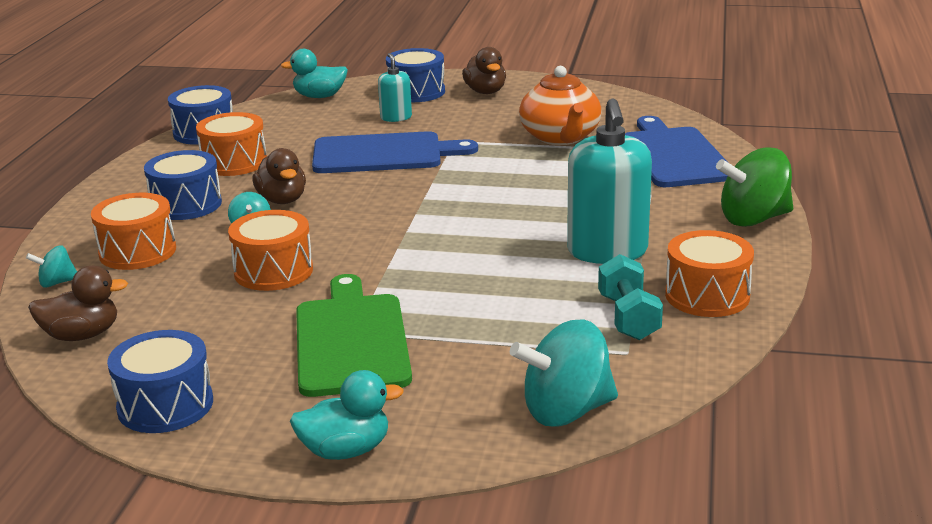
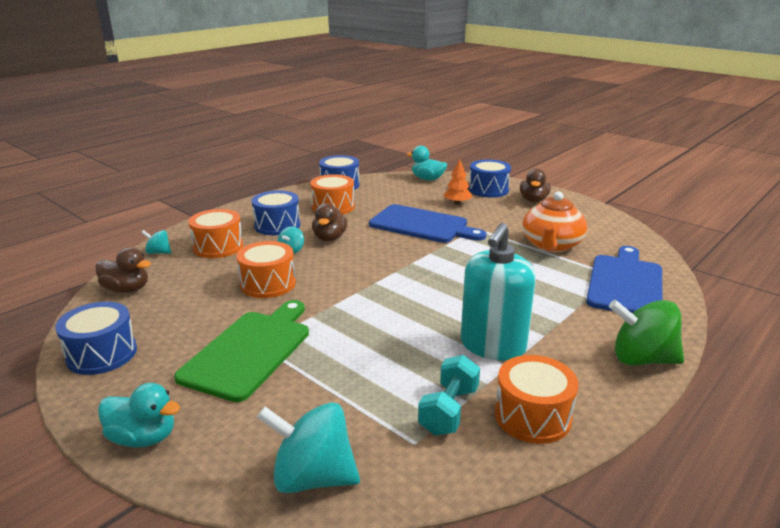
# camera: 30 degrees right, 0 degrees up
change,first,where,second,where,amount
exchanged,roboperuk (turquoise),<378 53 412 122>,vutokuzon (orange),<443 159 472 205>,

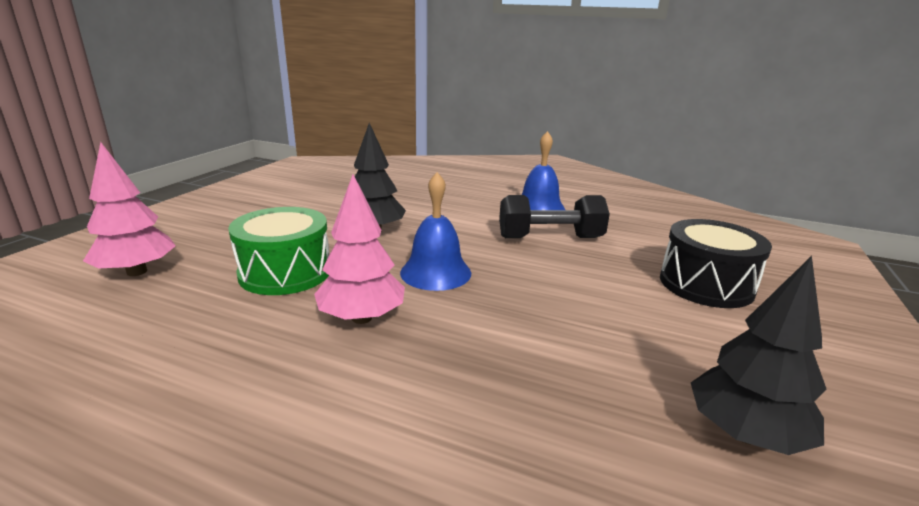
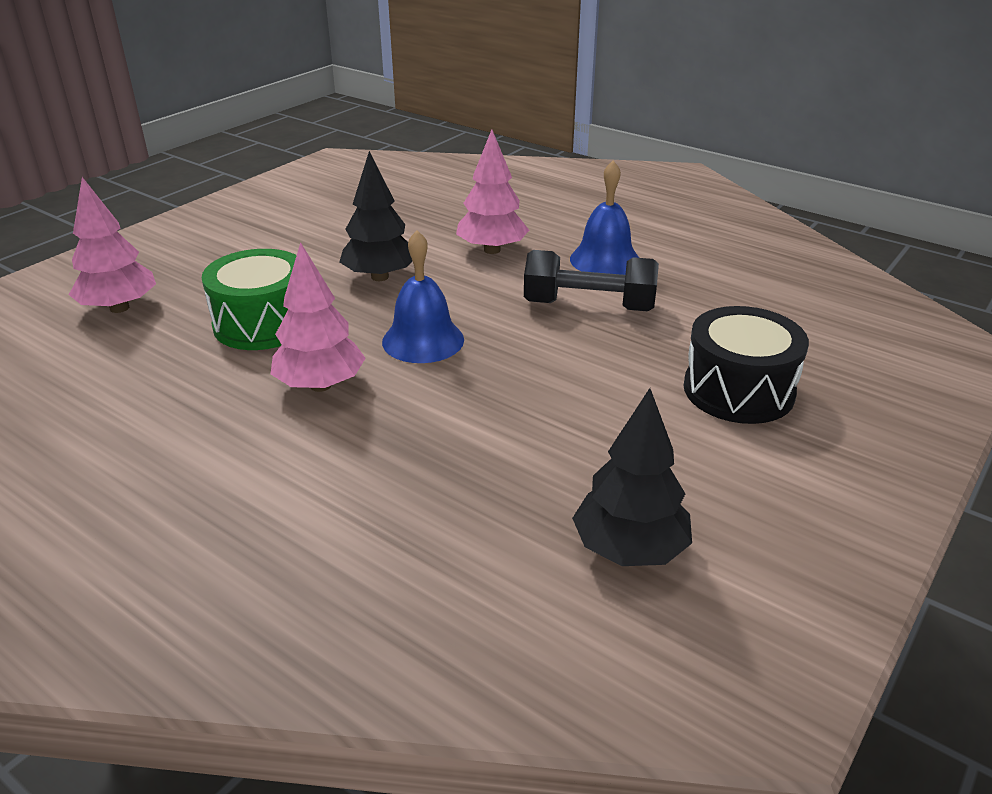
# camera: 15 degrees right, 10 degrees up
change,first,where,second,where,amount
appeared,,,vutokuzon (pink),<456 130 529 254>,

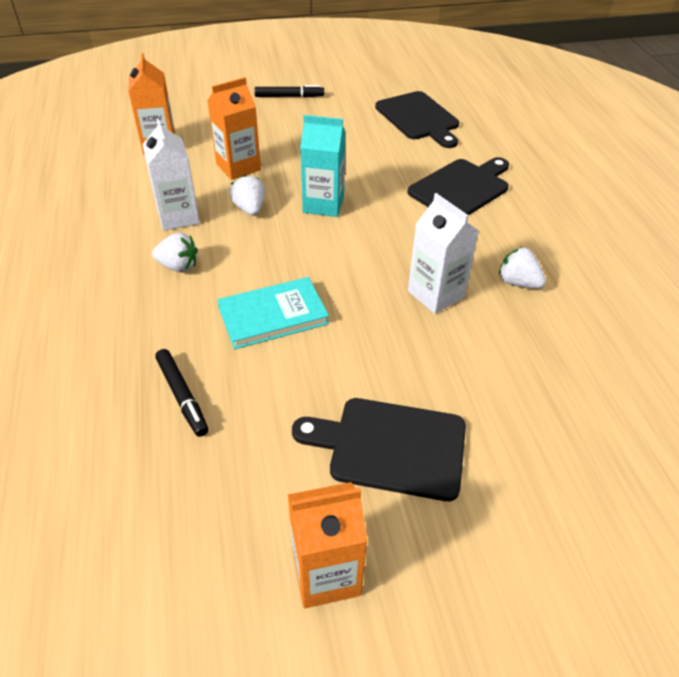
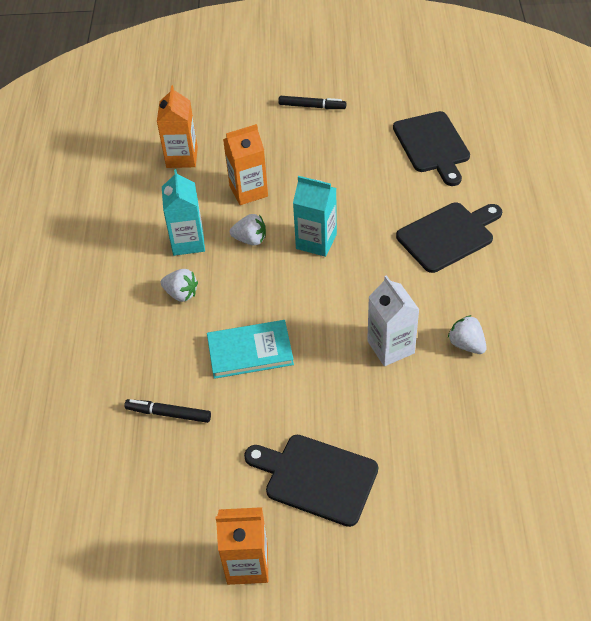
# camera: 15 degrees right, 5 degrees up
change,first,where,second,where,amount
spun,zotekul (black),<155 349 208 437>,,<124 399 211 423>,120 degrees clockwise
colour,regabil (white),<142 119 200 231>,regabil (turquoise),<162 169 205 256>,
spun,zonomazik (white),<229 175 265 216>,,<230 214 266 246>,105 degrees clockwise

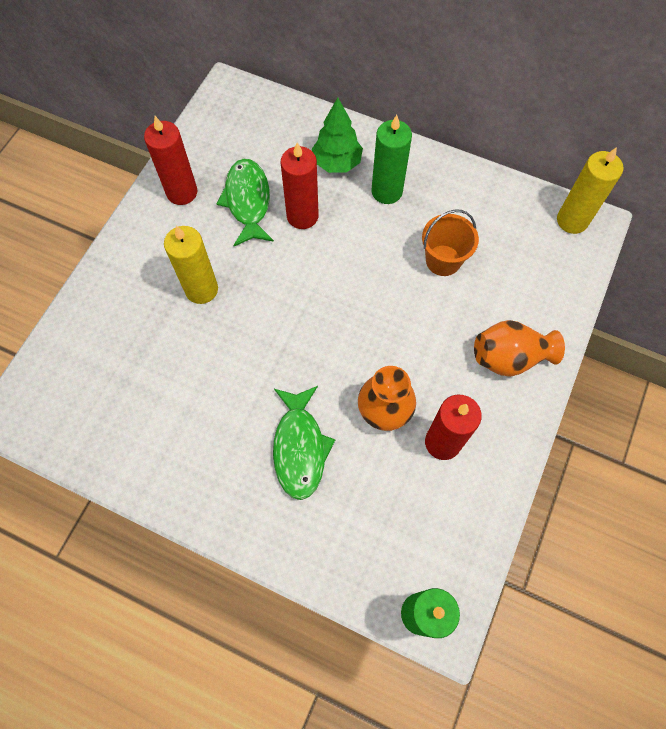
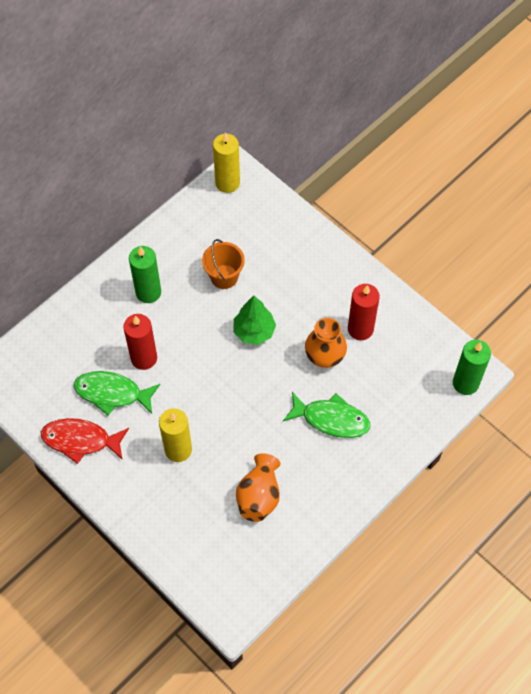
# camera: 70 degrees left, 5 degrees down
change,first,where,second,where,amount
exchanged,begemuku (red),<144 116 198 205>,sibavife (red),<41 418 129 464>,
relocated,vutokuzon (green),<312 97 363 173>,,<234 295 276 345>,
relocated,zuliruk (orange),<474 320 565 377>,,<236 453 280 522>,

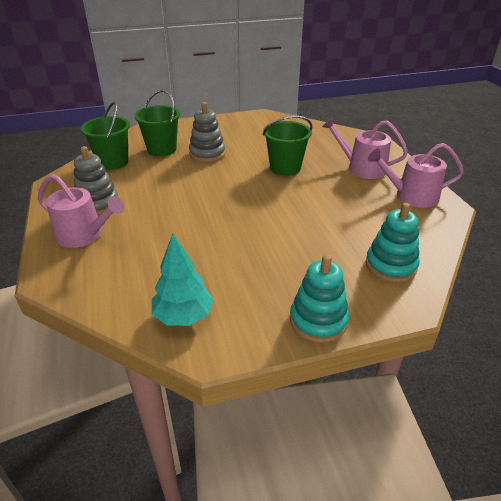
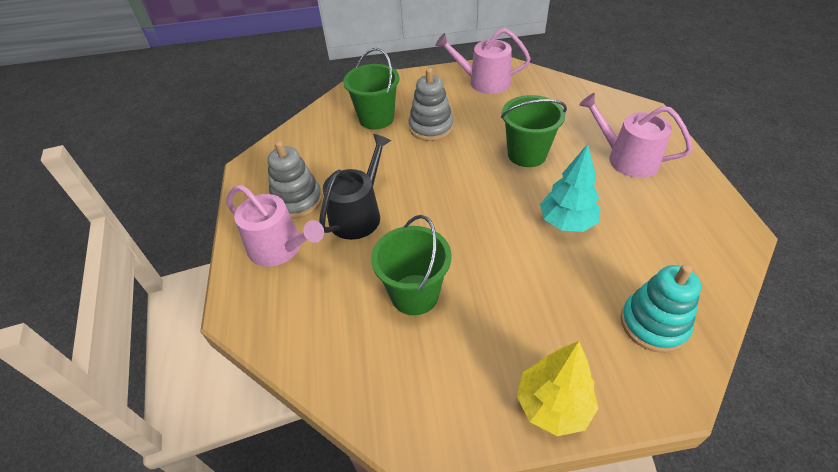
# camera: 10 degrees right, 10 degrees up
change,first,where,second,where,amount
appeared,,,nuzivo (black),<319 134 391 240>,
relocated,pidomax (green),<81 102 130 170>,,<371 215 452 315>,
relocated,nuzivo (pink),<368 143 464 208>,,<435 28 531 94>,
exchanged,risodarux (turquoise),<290 254 349 343>,vutokuzon (yellow),<517 341 599 436>,
relocated,vutokuzon (turquoise),<152 234 214 326>,,<540 144 601 232>,

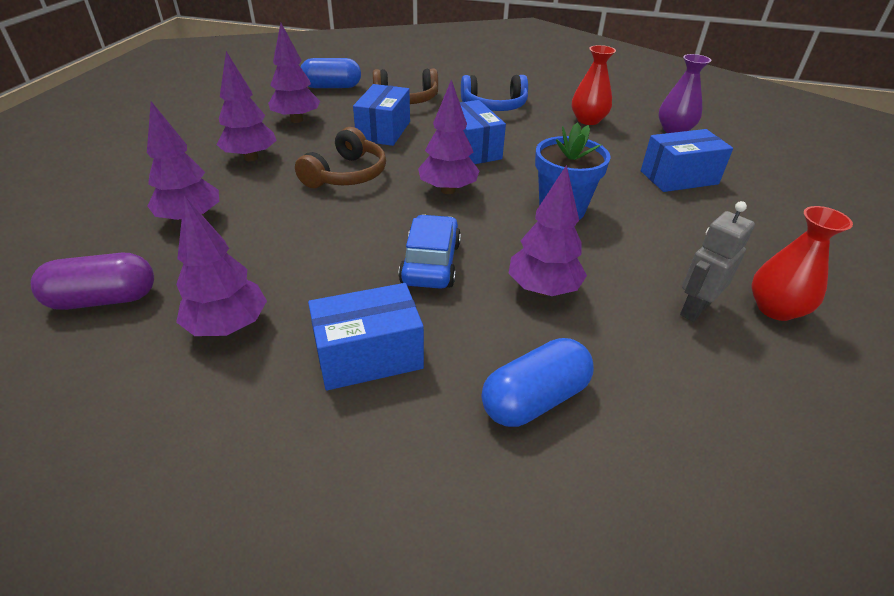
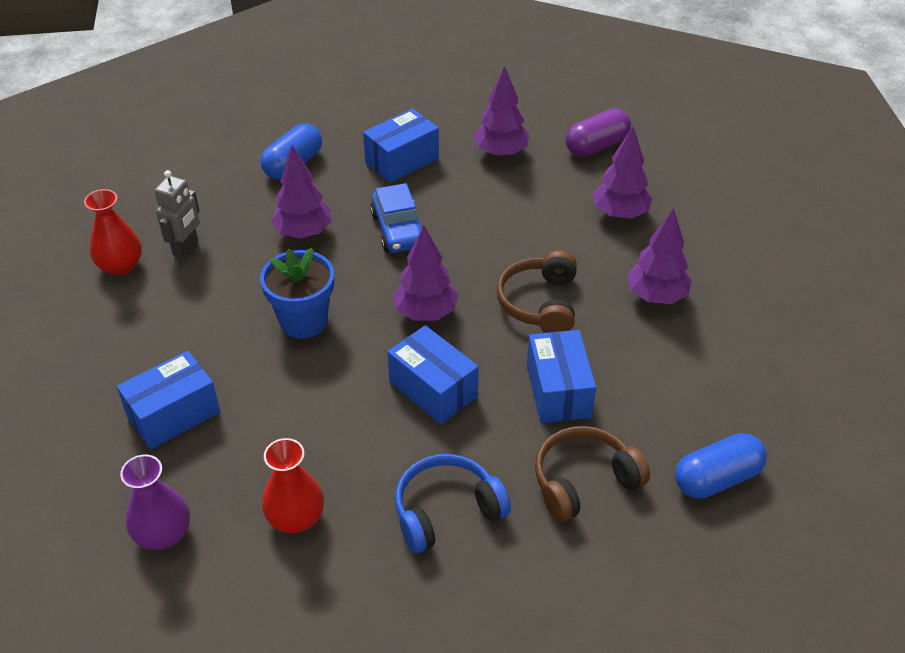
# camera: 160 degrees right, 5 degrees up
change,first,where,second,where,amount
missing,vutokuzon (purple),<268 23 320 123>,,,

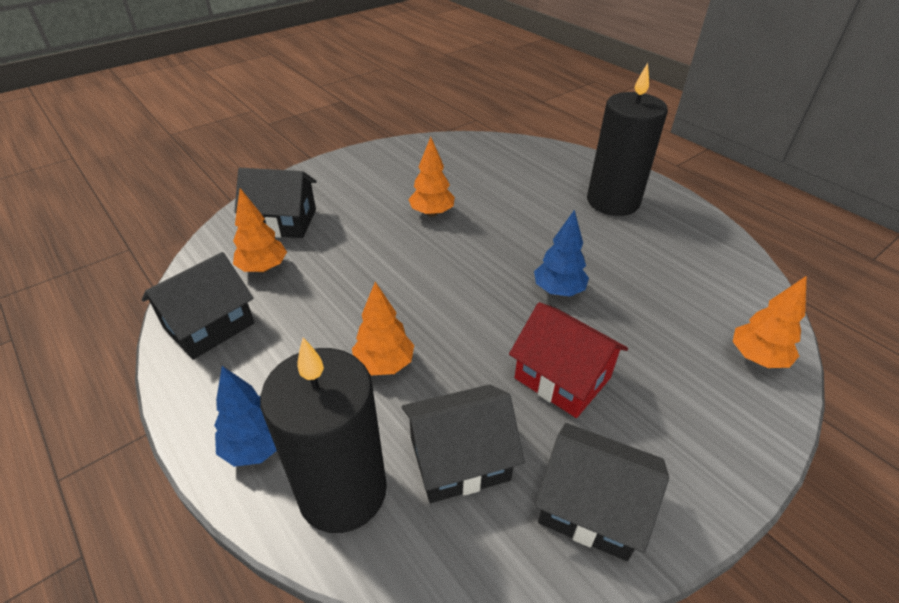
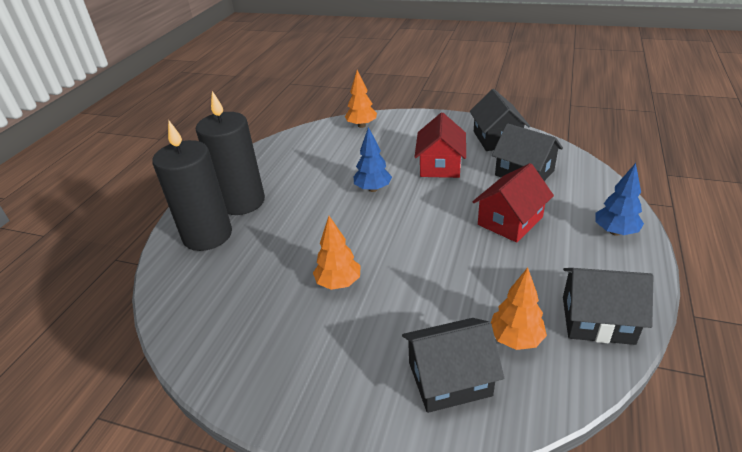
# camera: 120 degrees left, 5 degrees down
change,first,where,second,where,amount
relocated,begemuku (black),<260 338 387 533>,,<152 121 232 251>,
spun,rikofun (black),<234 168 316 238>,,<402 318 504 413>,75 degrees counterclockwise
exchanged,vutokuzon (orange),<352 282 414 375>,rikofun (red),<473 163 554 242>,

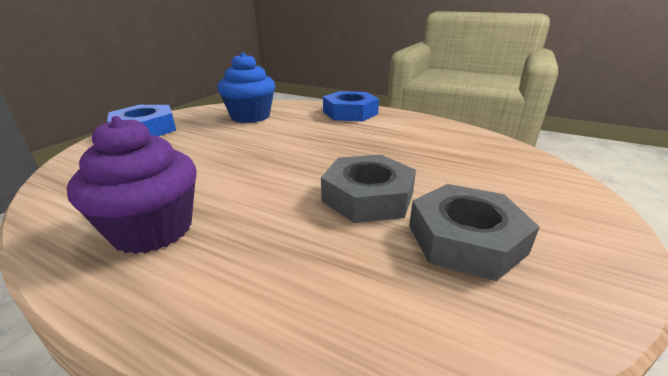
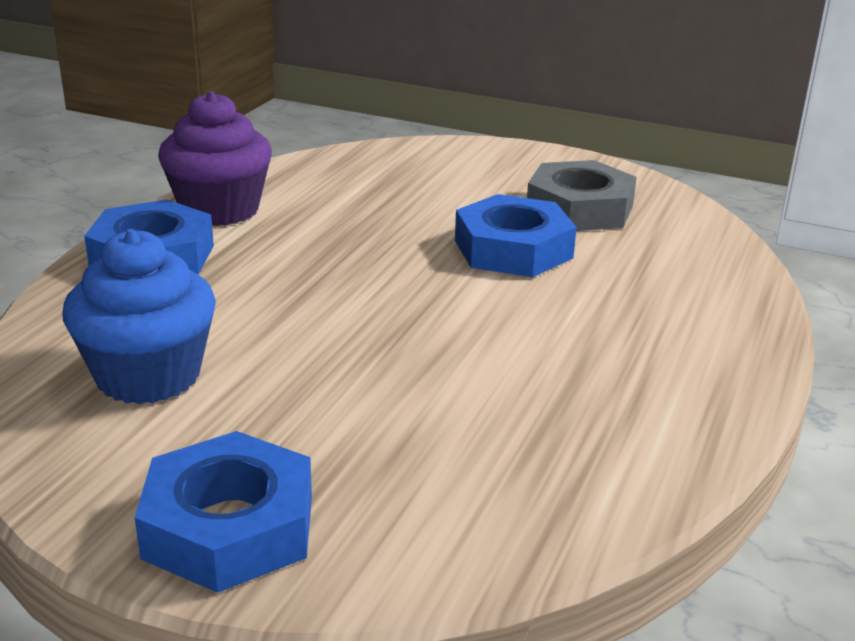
# camera: 95 degrees left, 0 degrees up
change,first,where,second,where,amount
relocated,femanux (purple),<67 116 197 254>,,<158 91 272 226>,
colour,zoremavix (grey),<321 155 416 223>,zoremavix (blue),<455 194 577 277>,

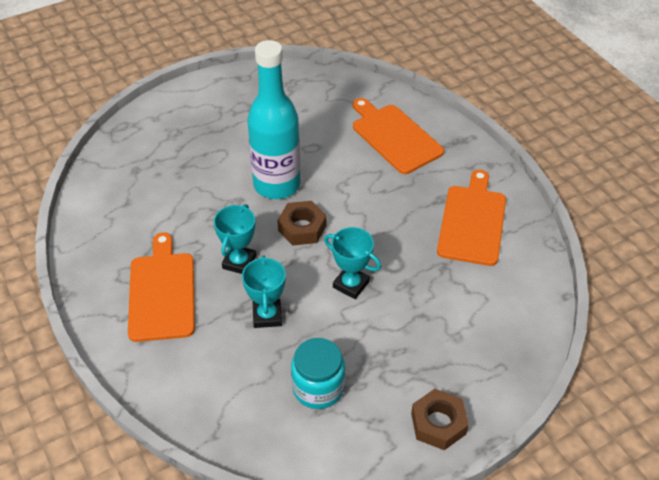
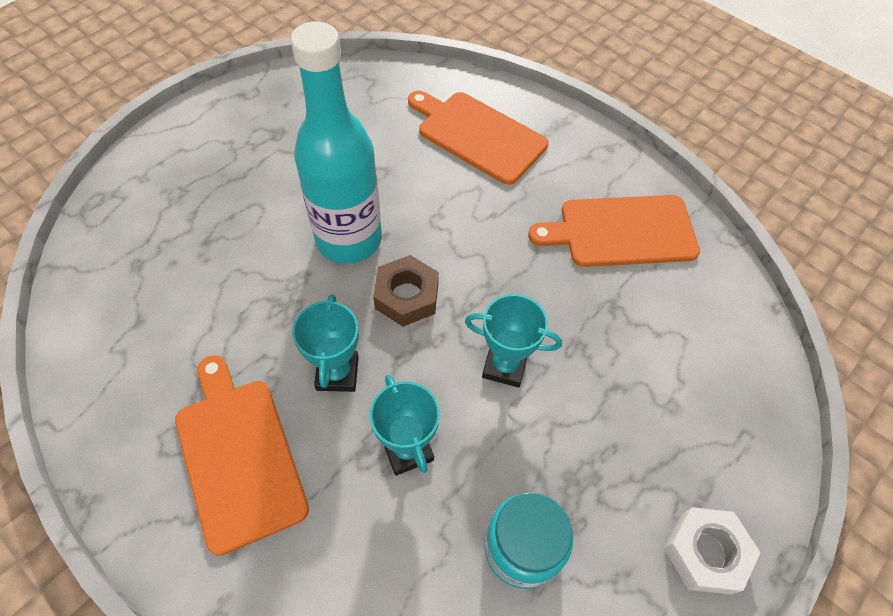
# camera: 20 degrees left, 10 degrees up
change,first,where,second,where,amount
spun,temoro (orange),<437 170 506 266>,,<528 195 700 267>,90 degrees counterclockwise
colour,zoremavix (brown),<411 389 469 450>,zoremavix (white),<664 507 761 595>,

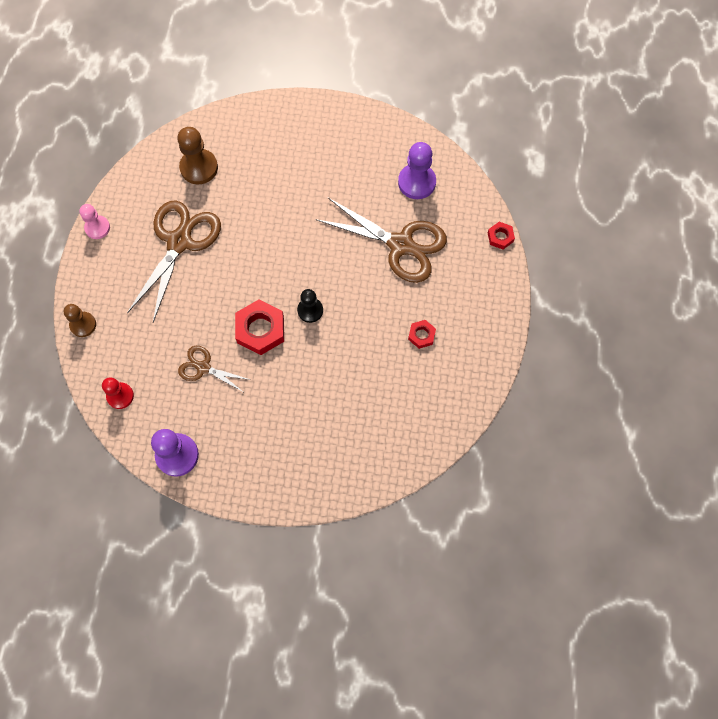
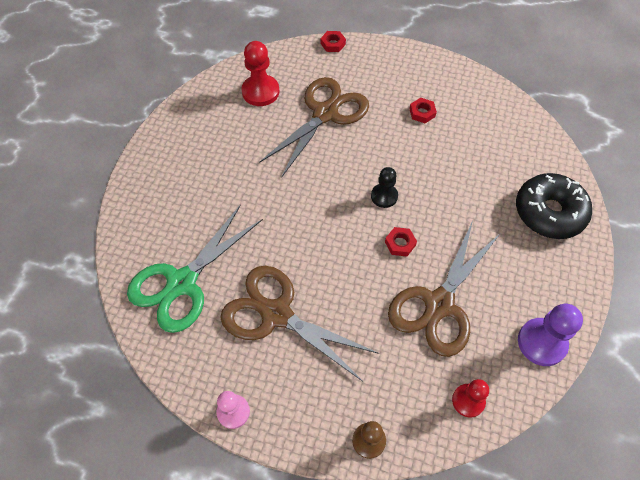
# camera: 80 degrees left, 10 degrees down
change,first,where,second,where,amount
exchanged,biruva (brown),<177 127 218 184>,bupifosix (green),<127 204 263 333>,
colour,biruva (purple),<398 142 436 199>,biruva (red),<241 41 279 106>,
size,zoremavix (red),<235 300 284 355>,,<385 227 417 256>,x0.53
size,bupifosix (brown),<178 346 251 392>,,<388 221 501 357>,x1.91
appeared,,,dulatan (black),<516 173 592 239>,

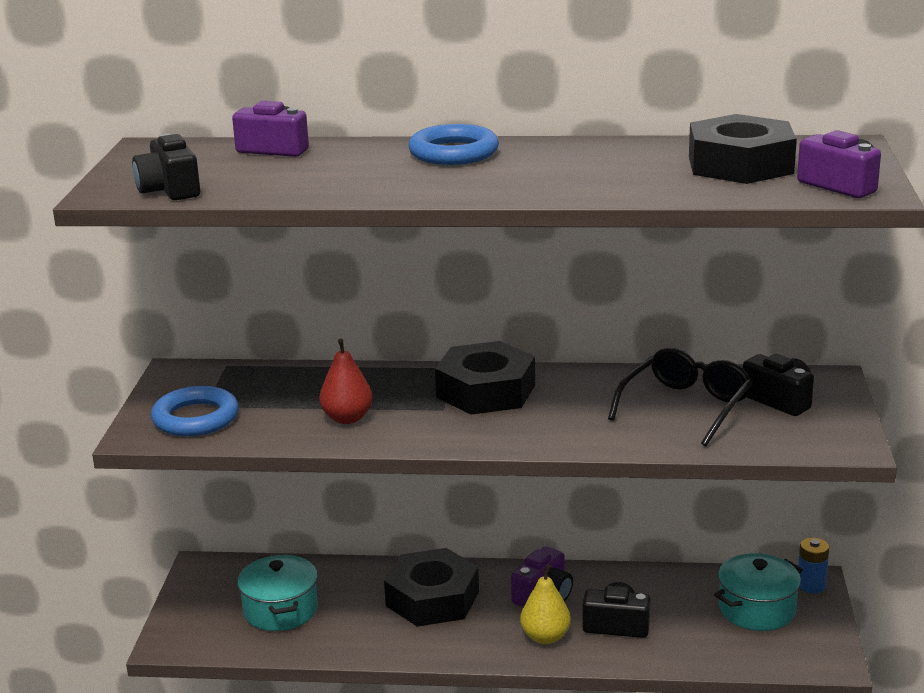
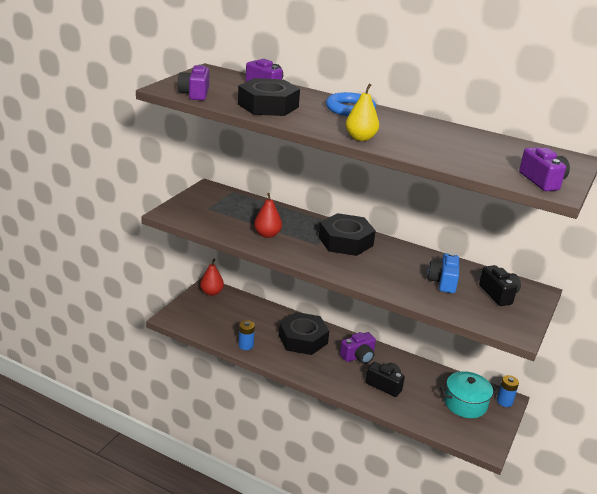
# camera: 20 degrees right, 5 degrees up
change,first,where,second,where,amount
colour,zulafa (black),<132 134 200 200>,zulafa (purple),<178 64 209 101>,
appeared,,,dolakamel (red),<200 259 224 296>,
relocated,zoremavix (black),<689 114 797 184>,,<238 78 300 116>,
appeared,,,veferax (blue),<239 320 255 350>,
relocated,dolakamel (yellow),<520 564 571 644>,,<345 84 379 141>,
exchanged,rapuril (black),<608 348 752 446>,zulafa (blue),<427 253 459 293>,
missing,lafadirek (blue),<151 386 239 437>,,,
missing,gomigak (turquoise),<237 554 318 631>,,,

